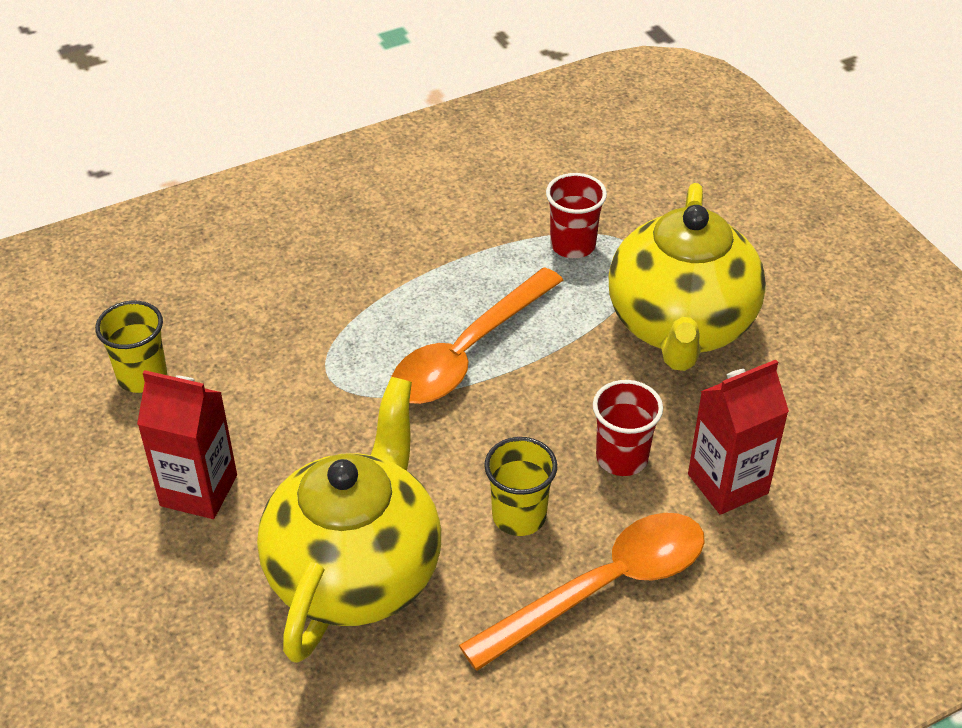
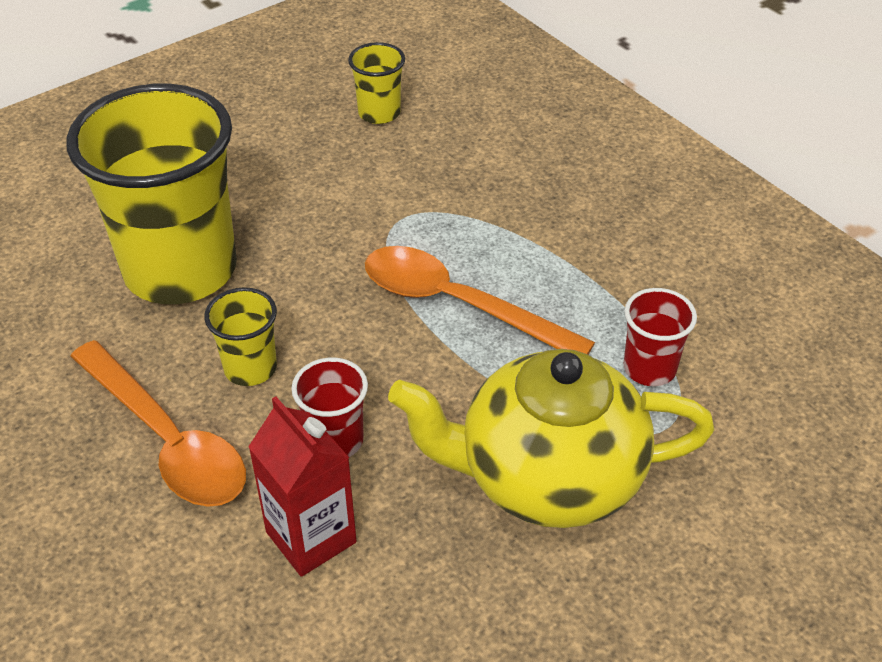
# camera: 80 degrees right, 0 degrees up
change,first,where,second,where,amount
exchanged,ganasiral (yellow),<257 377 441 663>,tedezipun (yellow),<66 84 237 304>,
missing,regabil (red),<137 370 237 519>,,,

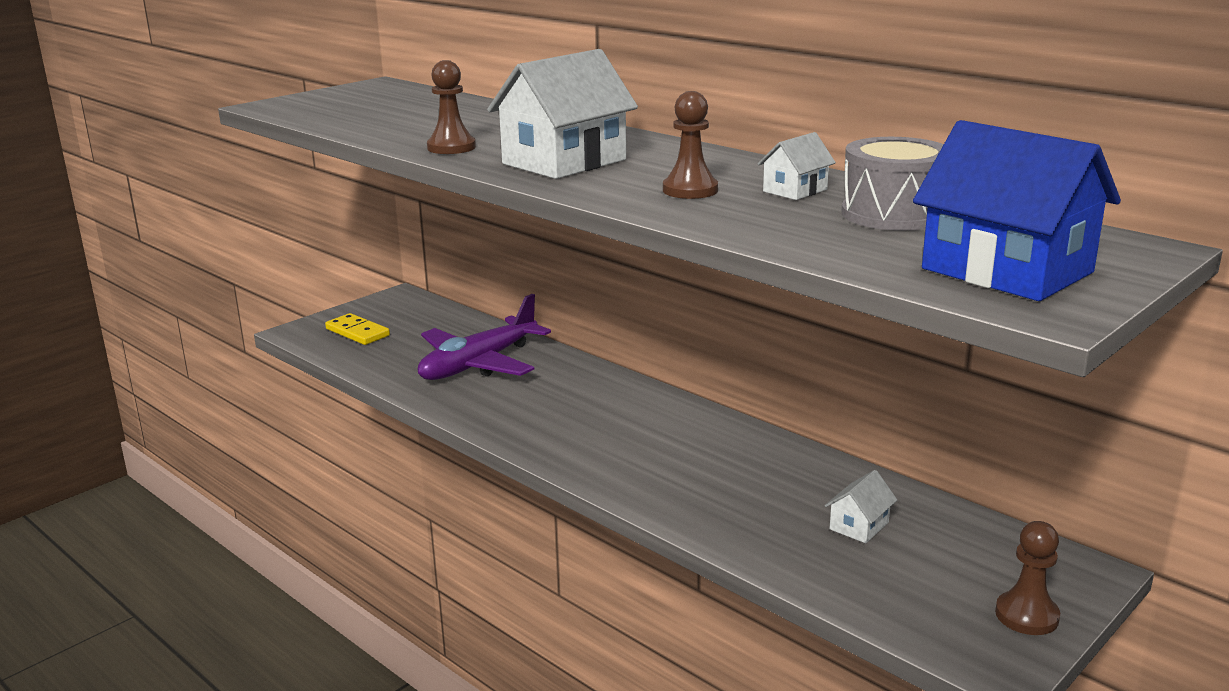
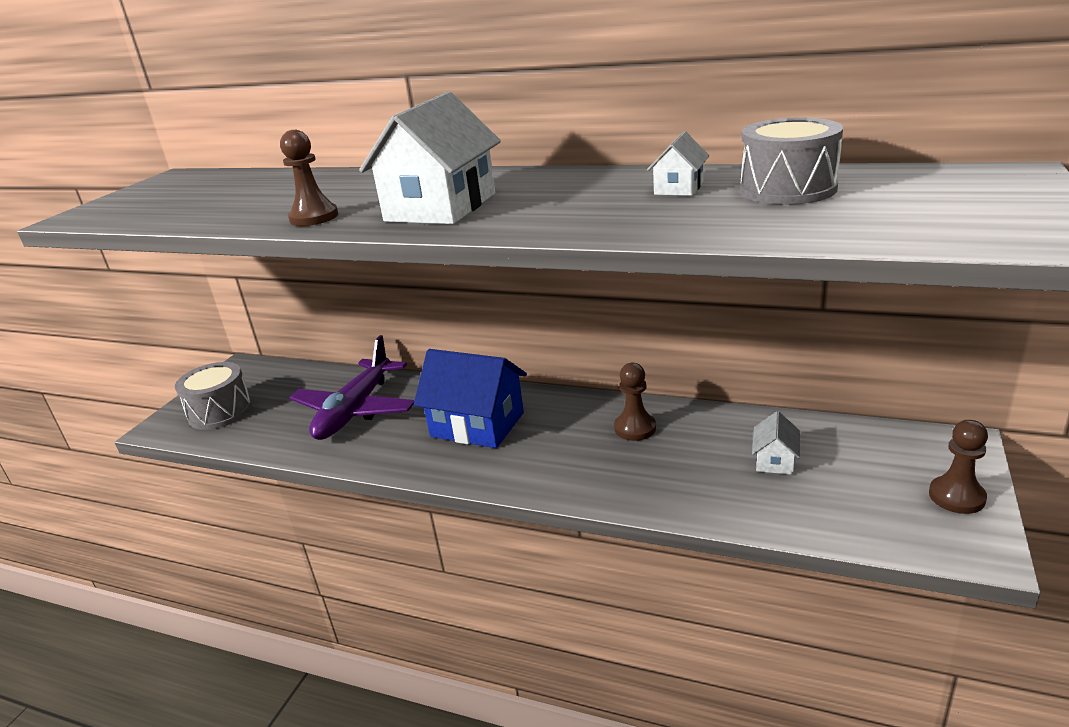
# camera: 20 degrees left, 5 degrees up
change,first,where,second,where,amount
exchanged,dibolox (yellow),<325 313 390 345>,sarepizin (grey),<175 362 252 430>,
relocated,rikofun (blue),<913 120 1121 301>,,<414 349 527 448>,
relocated,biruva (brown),<663 91 718 199>,,<614 362 656 441>,

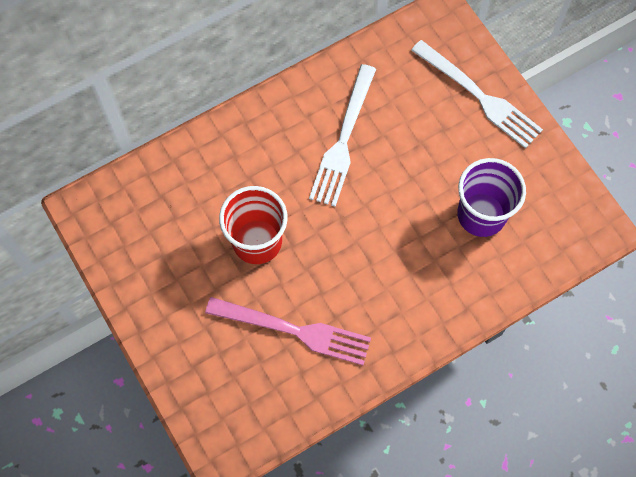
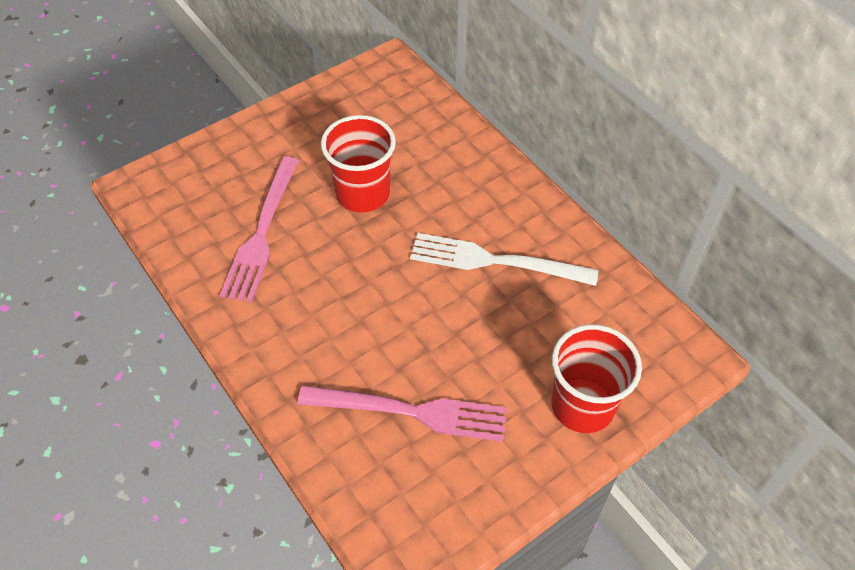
# camera: 85 degrees right, 15 degrees down
change,first,where,second,where,amount
exchanged,tedezipun (purple),<457 158 526 237>,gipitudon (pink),<297 385 507 442>,
exchanged,gipitudon (white),<411 40 543 149>,tedezipun (red),<551 324 642 433>,

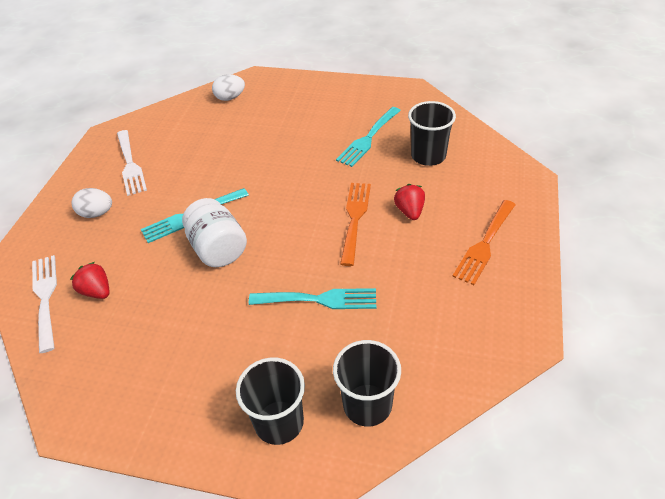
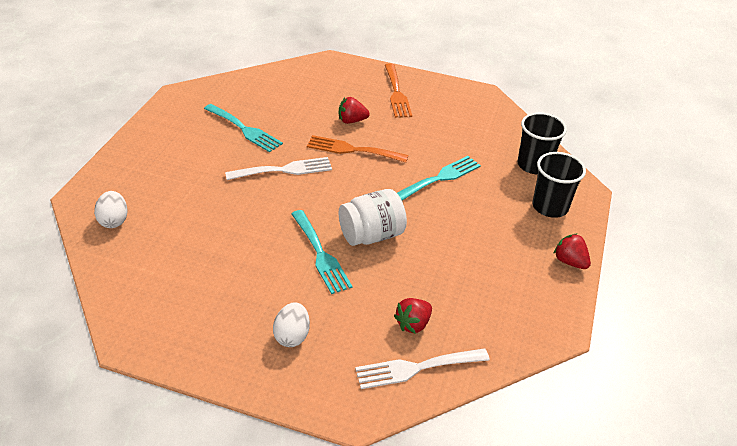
# camera: 90 degrees left, 5 degrees down
change,first,where,second,where,amount
relocated,gipitudon (white),<117 130 147 196>,,<225 157 332 180>,
spun,gipitudon (orange),<452 200 516 285>,,<385 63 412 118>,45 degrees clockwise
spun,gipitudon (turquoise),<249 288 376 309>,,<397 156 481 200>,45 degrees clockwise
appeared,,,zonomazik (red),<553 234 591 269>,
missing,tedezipun (black),<408 101 456 166>,,,

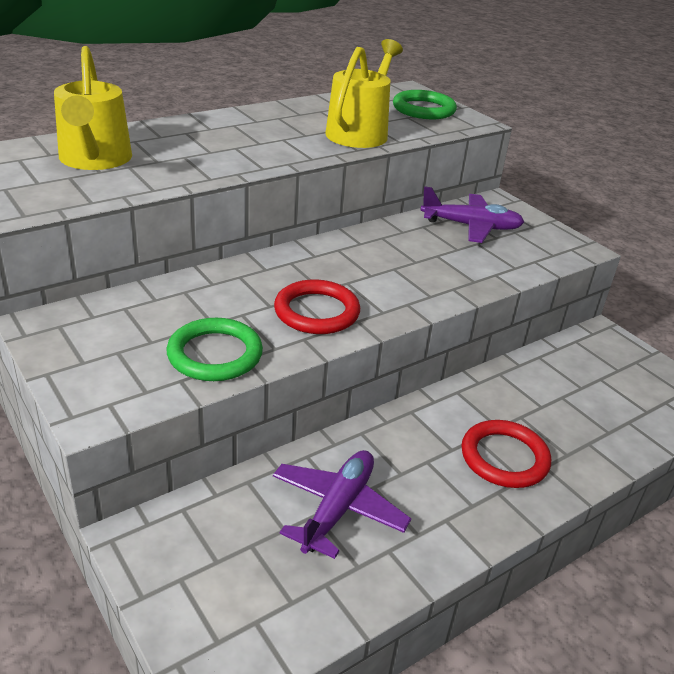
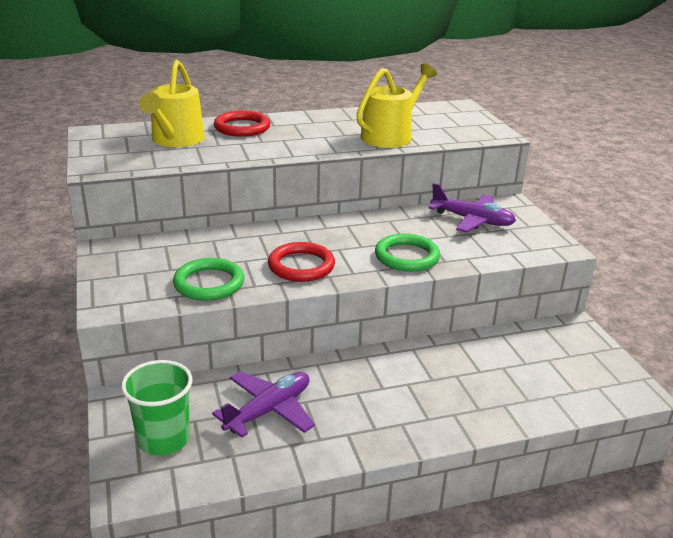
# camera: 20 degrees right, 5 degrees down
change,first,where,second,where,amount
appeared,,,tedezipun (green),<121 360 193 456>,
relocated,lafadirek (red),<461 420 551 488>,,<214 110 271 137>,
relocated,lafadirek (green),<393 90 457 119>,,<375 234 440 272>,

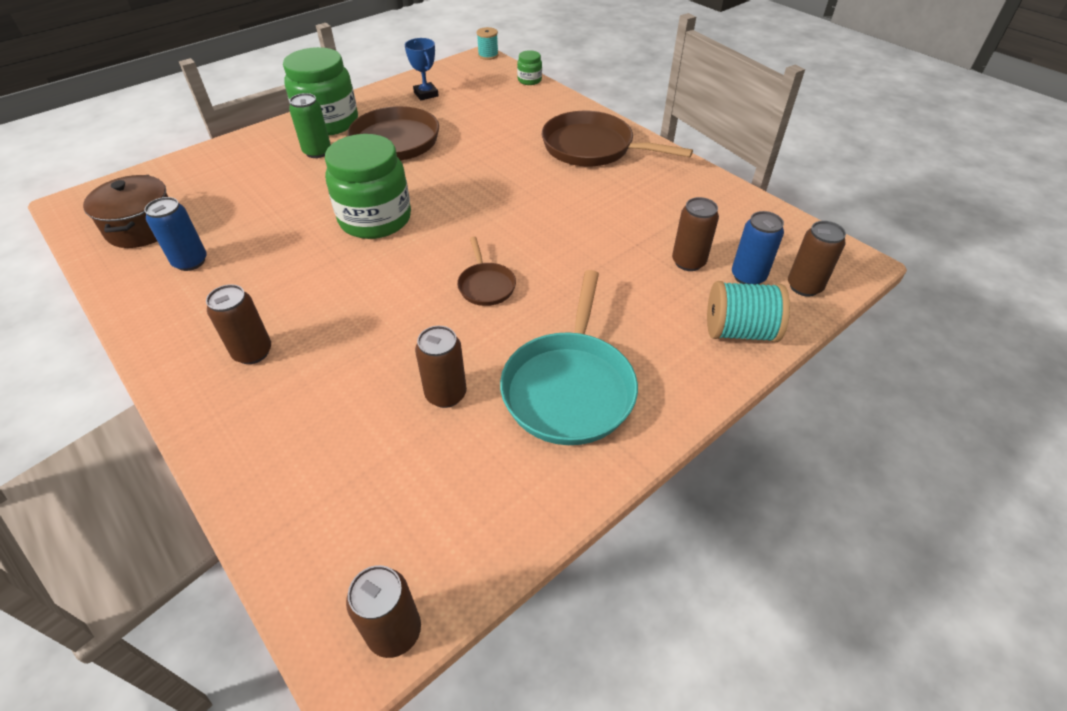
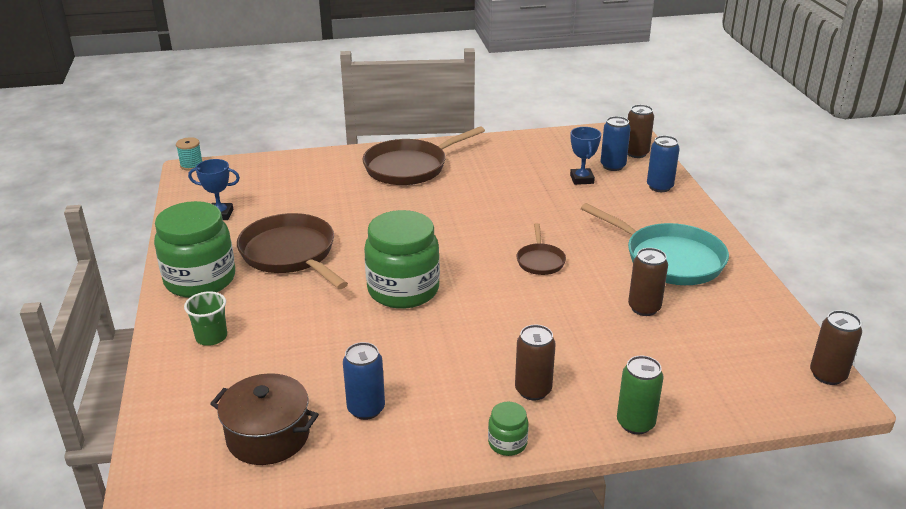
# camera: 60 degrees left, 15 degrees down
change,first,where,second,where,amount
appeared,,,tedezipun (green),<184 291 227 346>,
relocated,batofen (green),<517 50 542 85>,,<488 402 529 456>,
spun,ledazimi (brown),<457 237 516 306>,,<517 223 566 275>,75 degrees clockwise
exchanged,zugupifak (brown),<672 197 719 271>,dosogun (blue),<570 127 601 185>,
relocated,zugupifak (green),<289 93 331 158>,,<617 356 664 435>,
exchanged,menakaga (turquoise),<707 281 790 342>,zugupifak (blue),<647 135 680 192>,

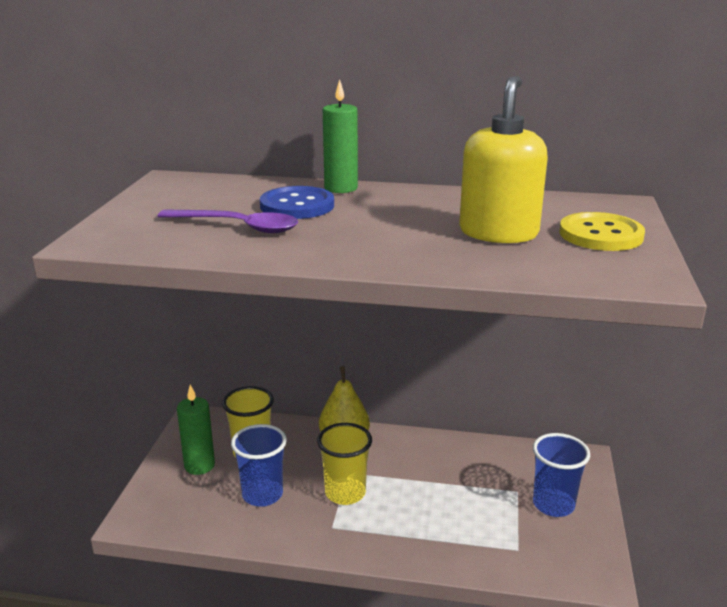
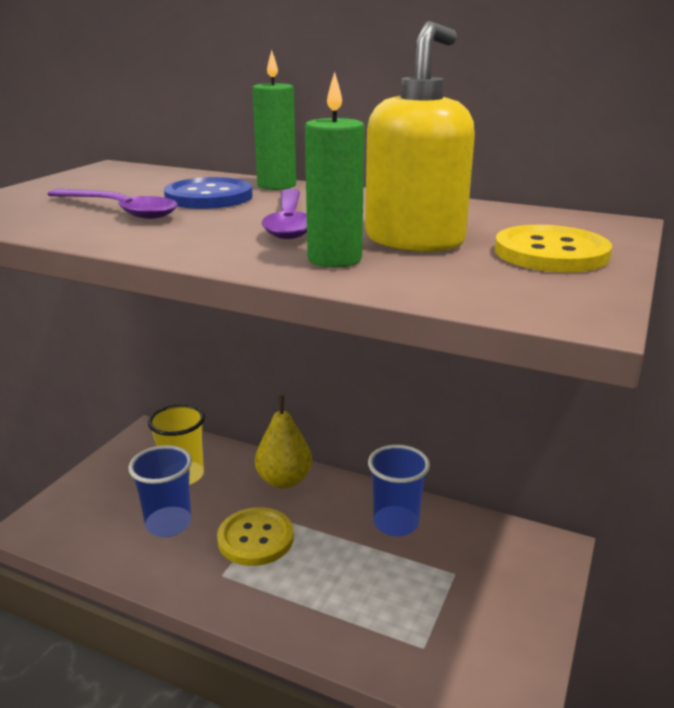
# camera: 15 degrees right, 0 degrees up
change,first,where,second,where,amount
exchanged,tedezipun (yellow),<317 423 372 505>,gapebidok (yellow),<217 507 294 566>,
appeared,,,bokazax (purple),<261 189 307 239>,
relocated,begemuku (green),<177 385 215 475>,,<305 72 364 268>,
relocated,tedezipun (blue),<533 433 590 517>,,<368 445 430 536>,

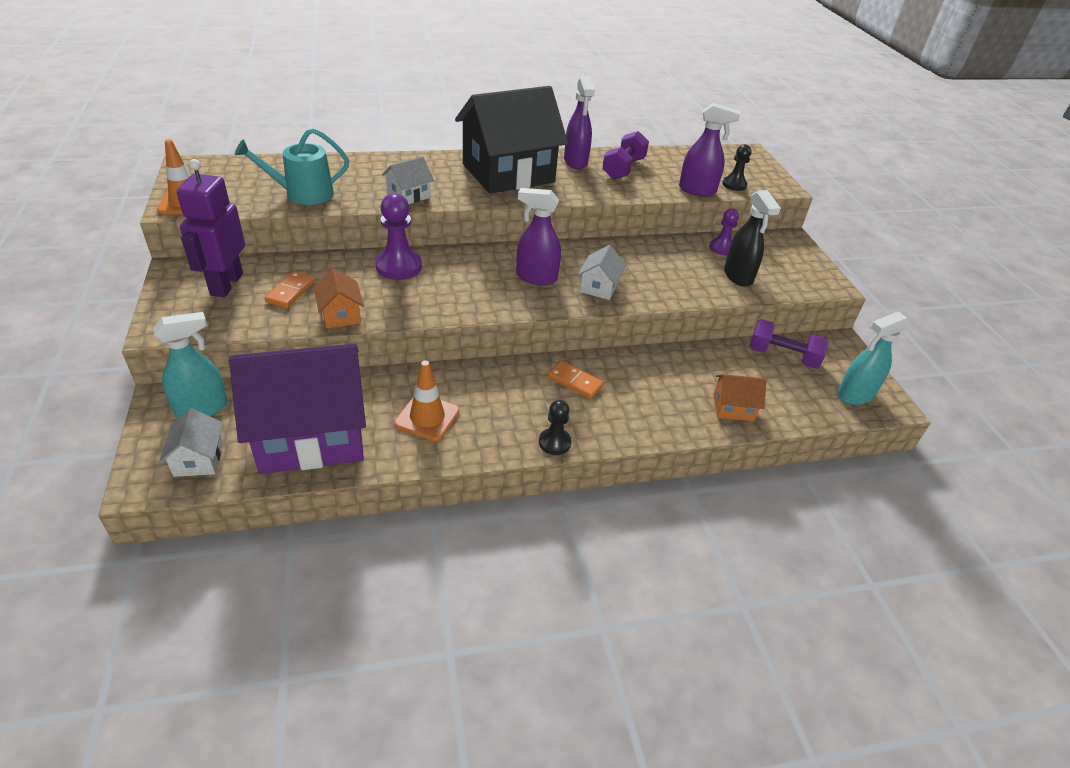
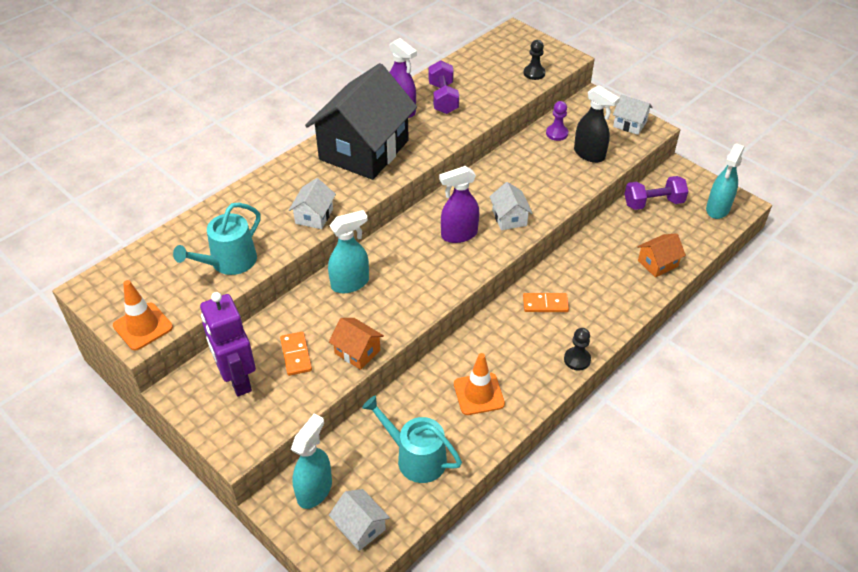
# camera: 30 degrees left, 5 degrees up
change,first,where,second,where,amount
exchanged,biruva (purple),<375 193 422 280>,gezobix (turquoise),<328 210 369 293>,
exchanged,rikofun (purple),<229 343 366 474>,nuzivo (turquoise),<362 396 462 483>,
appeared,,,rikofun (white),<613 95 653 135>,
missing,gezobix (purple),<679 103 741 196>,,,

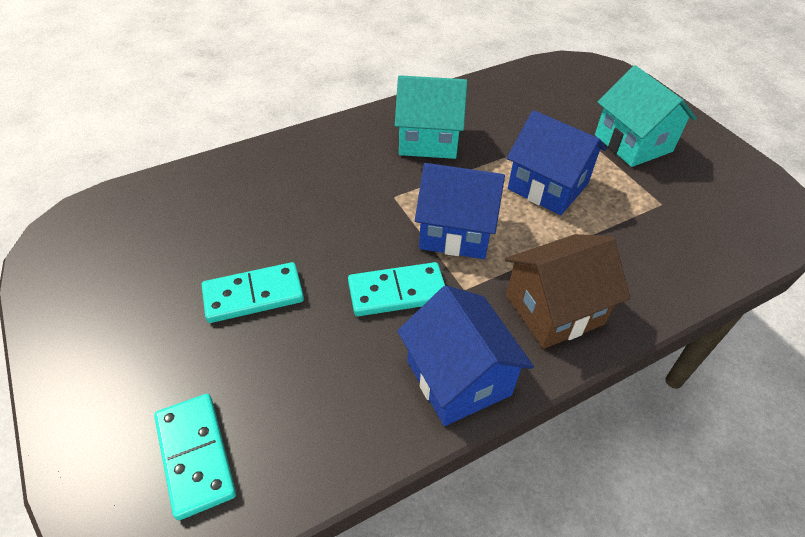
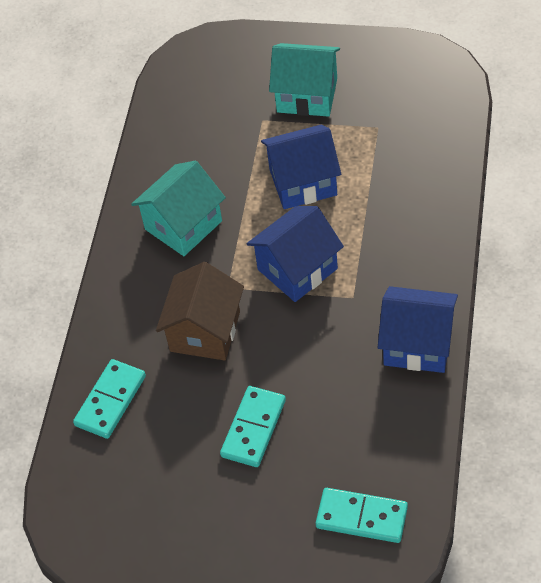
# camera: 45 degrees left, 5 degrees up
change,first,where,second,where,amount
relocated,dibolox (turquoise),<348 262 445 316>,,<73 359 146 439>,
relocated,rikofun (brown),<505 234 630 349>,,<156 262 244 360>,

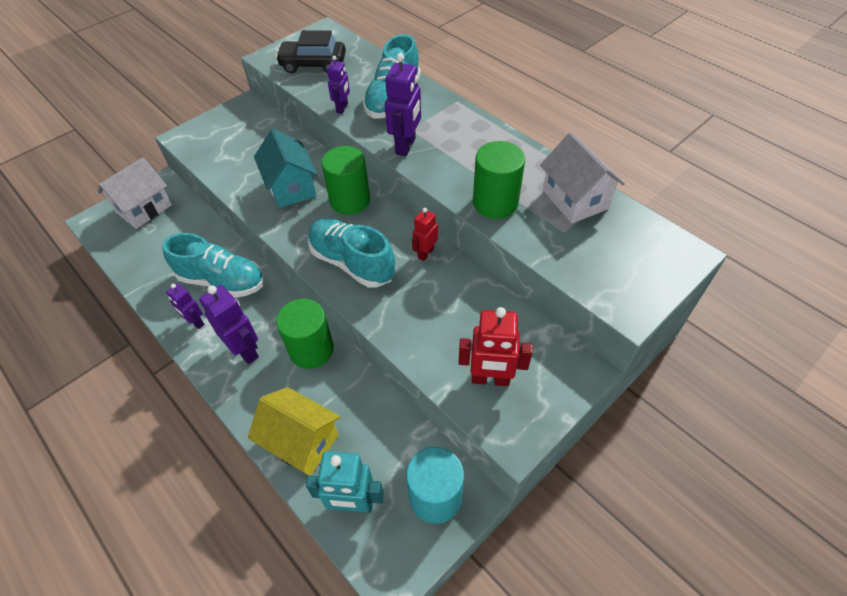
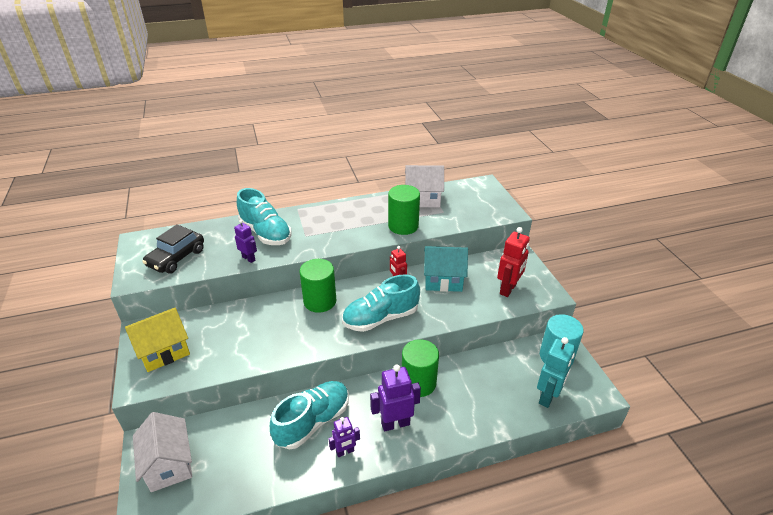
# camera: 65 degrees left, 15 degrees down
change,first,where,second,where,amount
relocated,rikofun (yellow),<248 387 340 475>,,<125 308 190 372>,
relocated,rikofun (turquoise),<254 129 318 208>,,<424 246 468 292>,
missing,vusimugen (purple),<385 53 421 156>,,,

